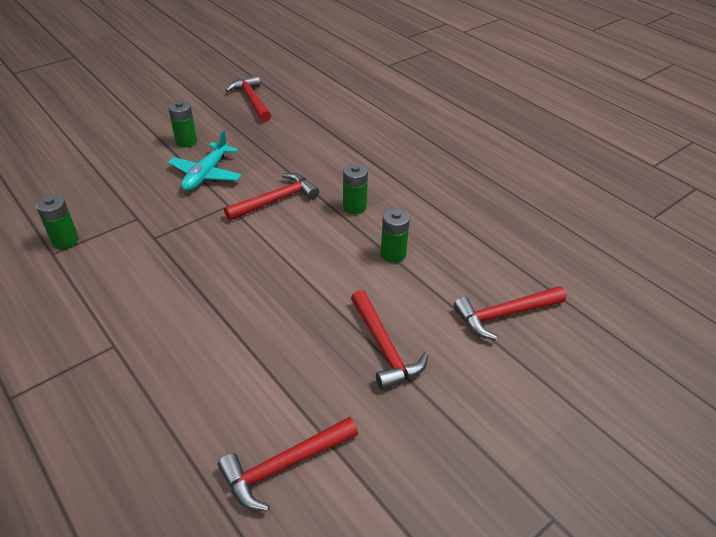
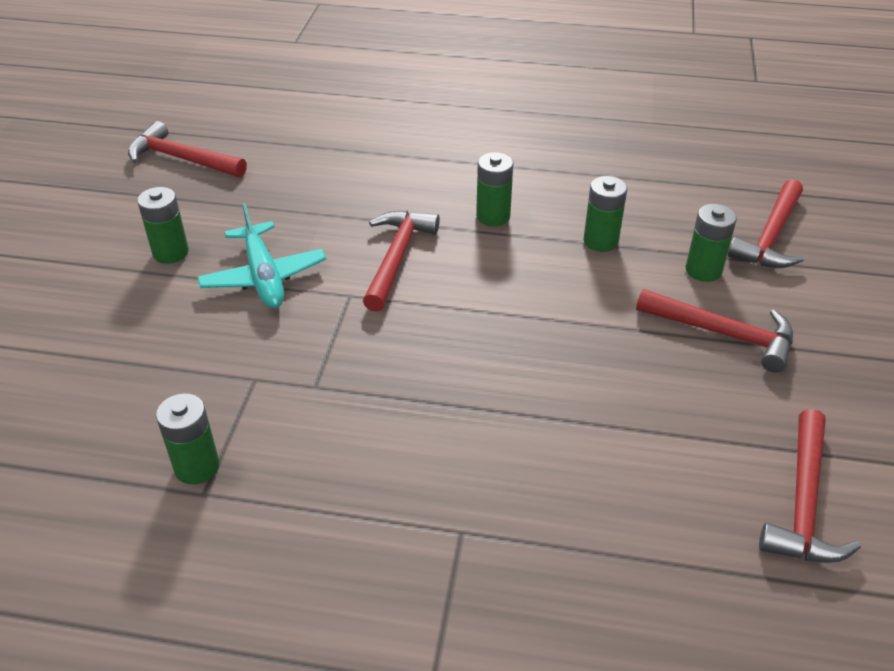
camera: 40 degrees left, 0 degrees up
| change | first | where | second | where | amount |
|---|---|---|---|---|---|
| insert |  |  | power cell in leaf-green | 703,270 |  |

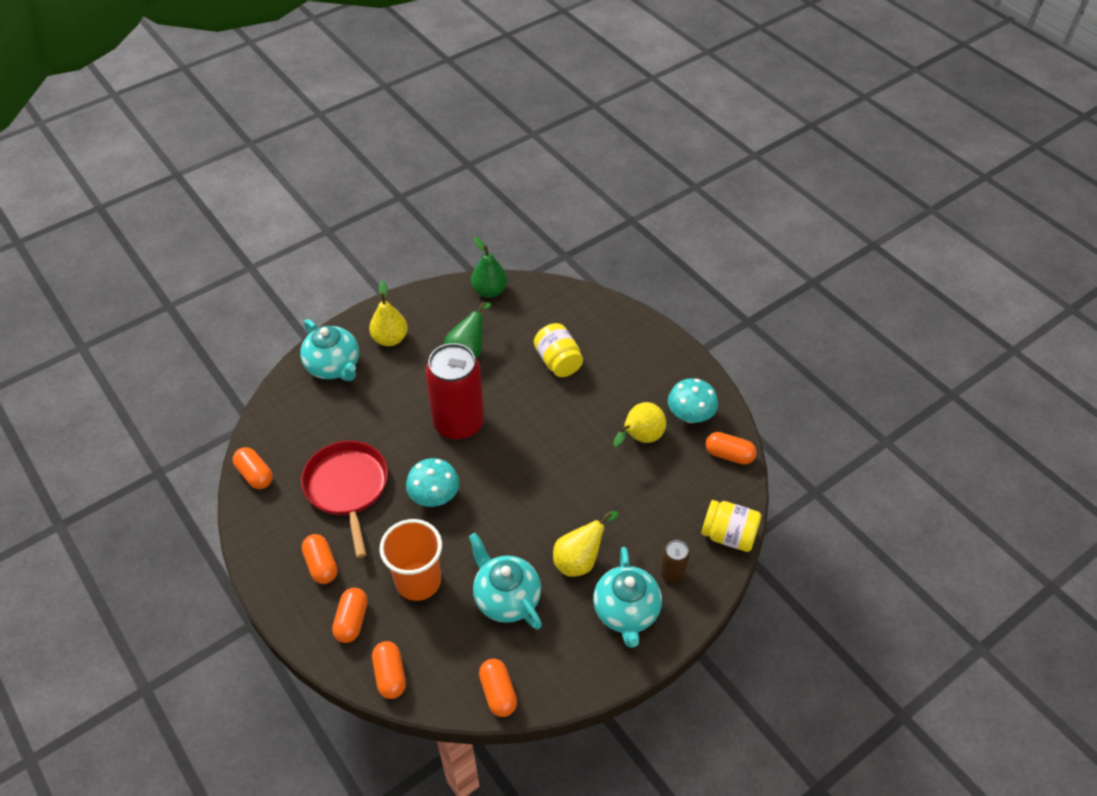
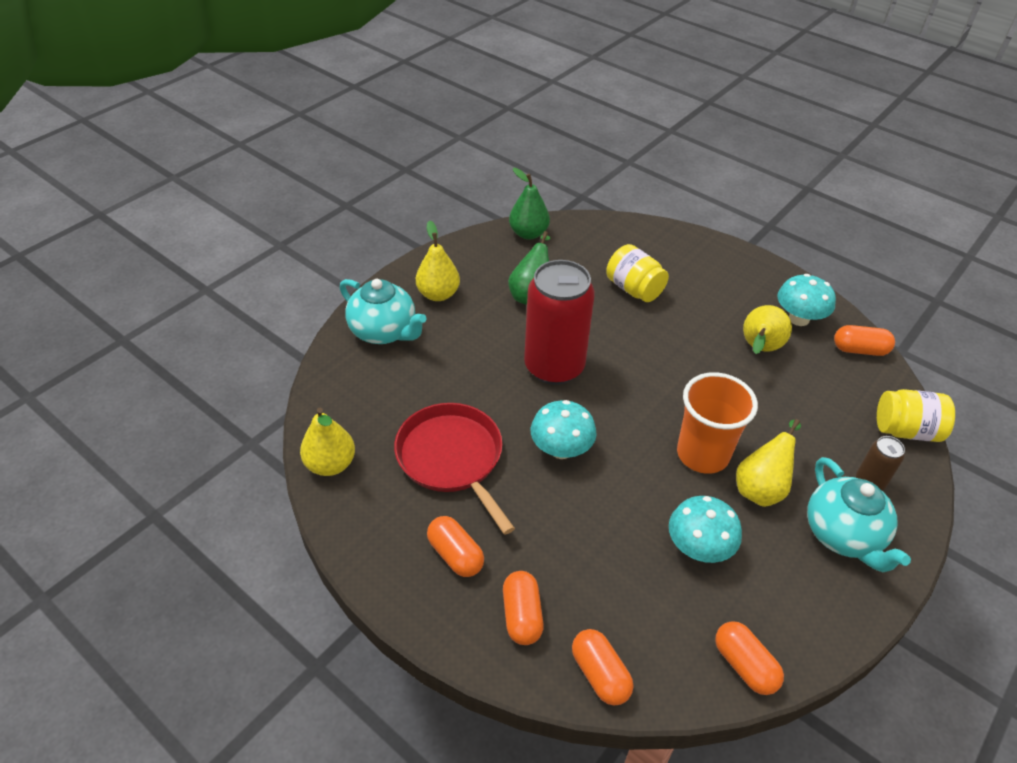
camera: 15 degrees left, 5 degrees down
| change | first | where | second | where | amount |
|---|---|---|---|---|---|
| replace | pill shape in bright orange | 255,474 | toy pear in bright yellow | 330,464 |  |
| move | cup in bright orange | 418,581 |  | 702,454 |  |
| replace | teapot in teal | 506,598 | mushroom in teal | 698,548 |  |

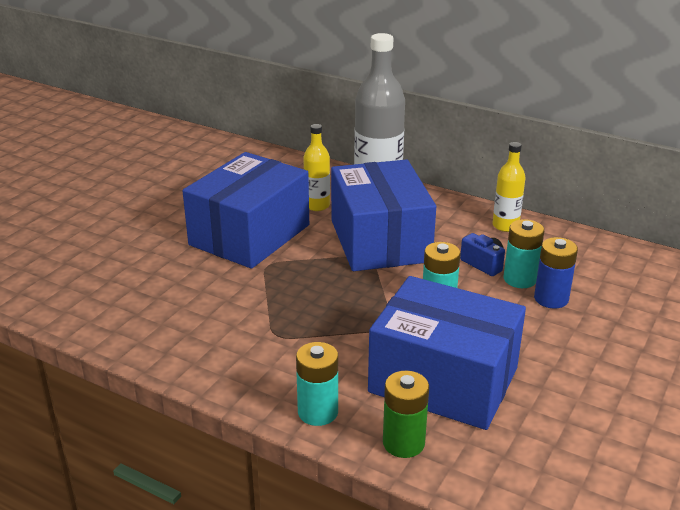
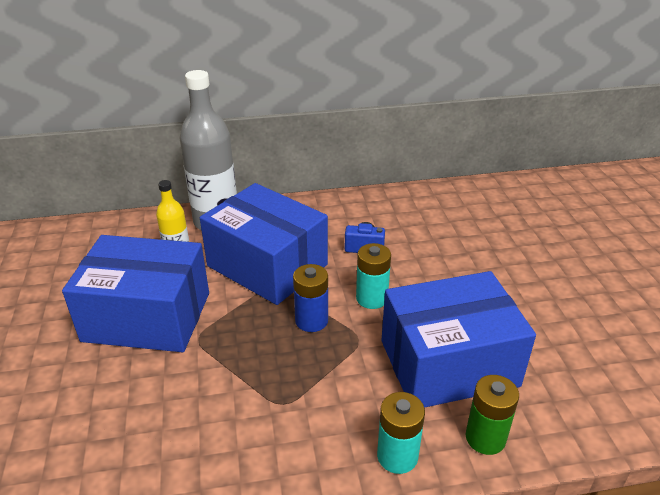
camera: 40 degrees left, 5 degrees up
| change | first | where | second | where | amount |
|---|---|---|---|---|---|
| rotate | package in royal blue | 249,235 |  | 147,317 | 75 degrees counterclockwise |
| delete | drink bottle in bright yellow | 505,226 |  |  |  |
| delete | power cell in teal | 520,279 |  |  |  |
| move | power cell in royal blue | 551,299 |  | 311,320 |  |

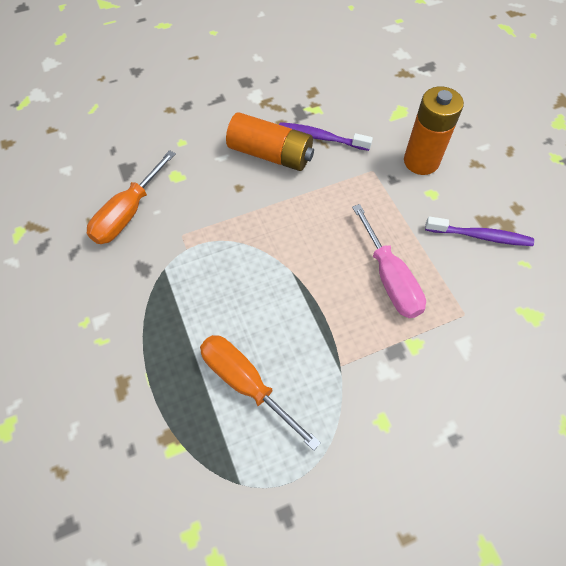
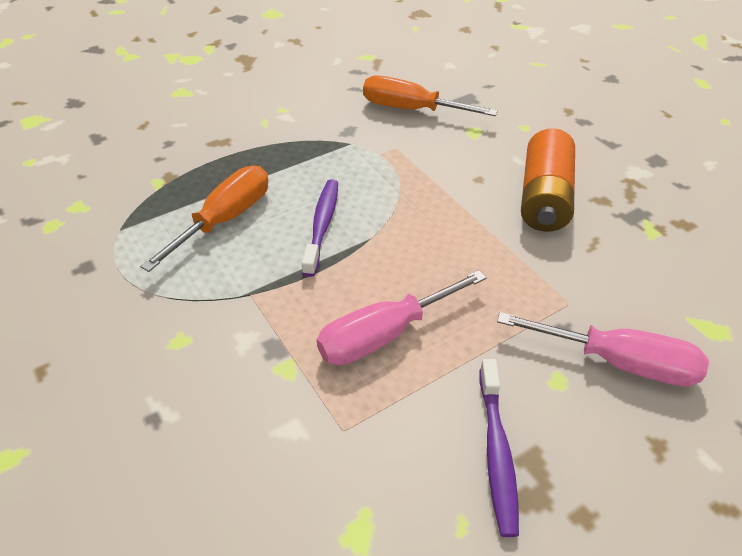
camera: 80 degrees right, 15 degrees down
| change | first | where | second | where | amount |
|---|---|---|---|---|---|
| move | tooth brush in royal purple | 321,137 |  | 322,225 |  |
| replace | power cell in bright orange | 421,161 | screwdriver in pink | 619,362 |  |

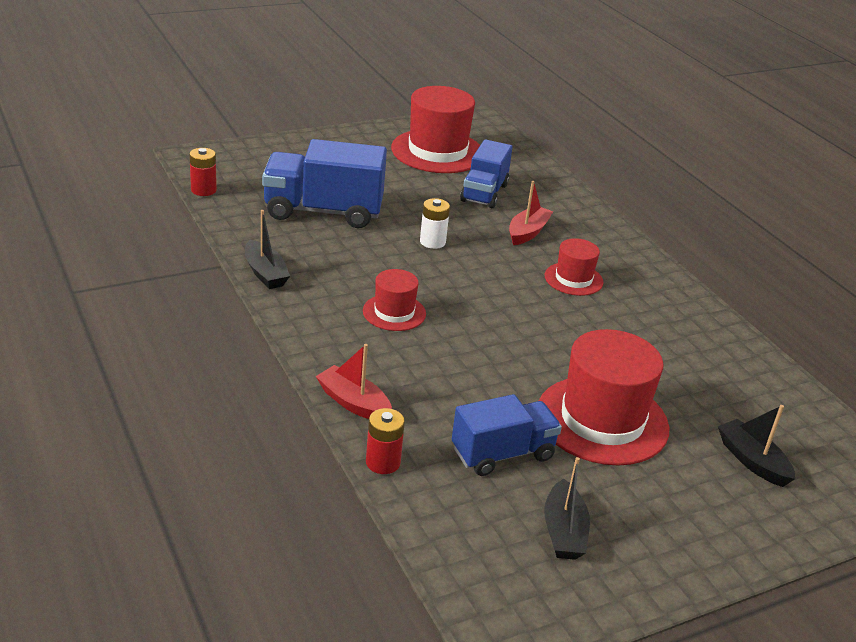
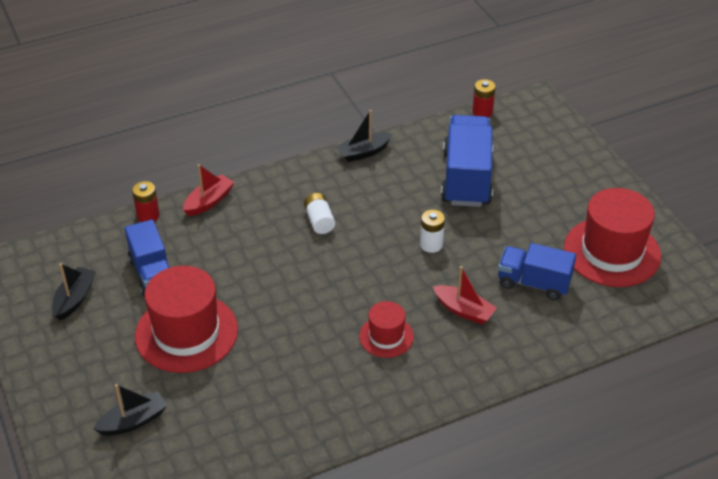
camera: 95 degrees right, 10 degrees up
| change | first | where | second | where | amount |
|---|---|---|---|---|---|
| replace | tall hat in scarlet | 394,312 | power cell in snow-white | 319,221 |  |
| rotate | toy boat in black | 563,531 |  | 74,299 | 105 degrees clockwise |

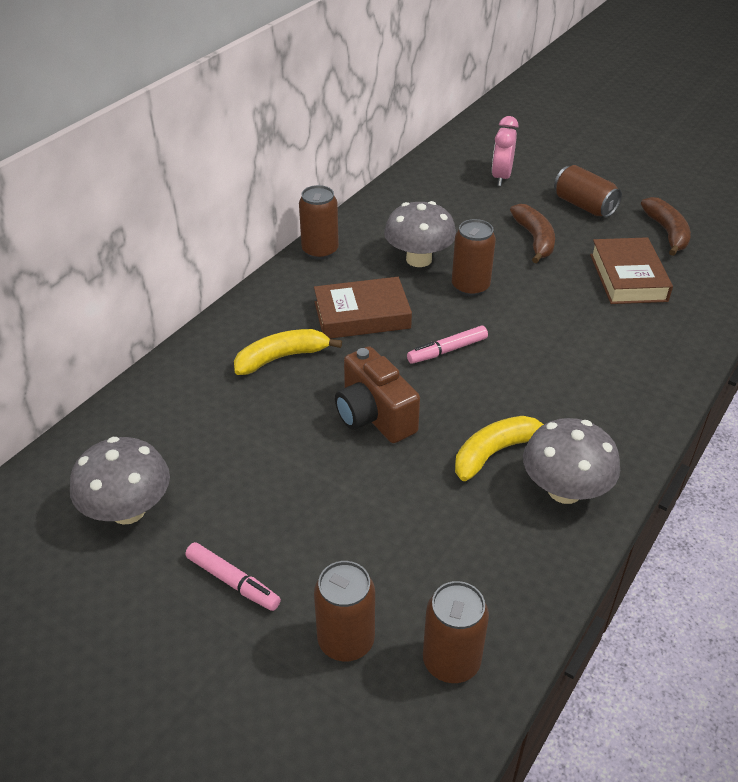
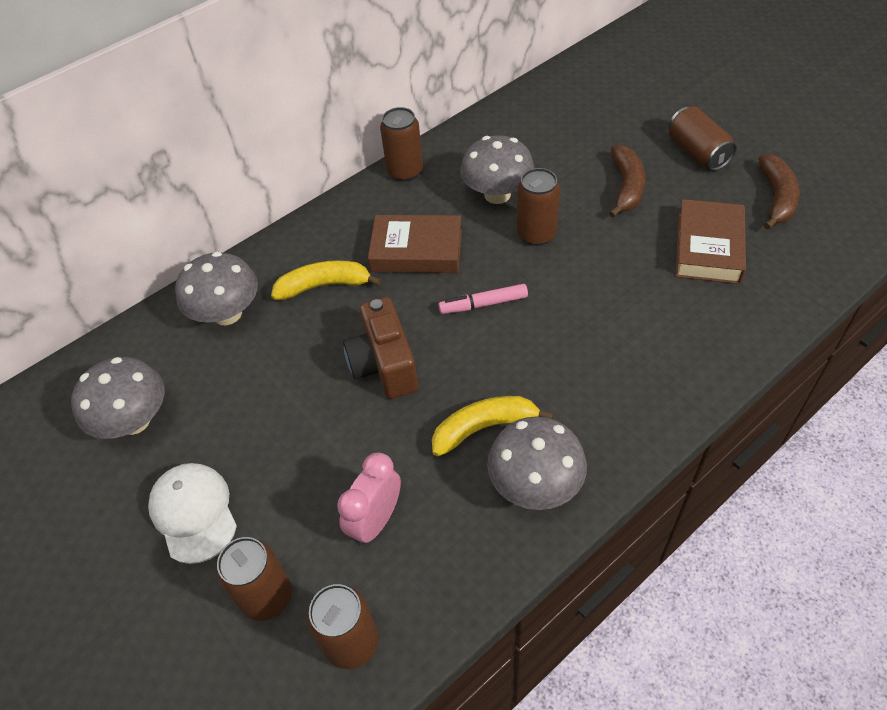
camera: 20 degrees right, 10 degrees up
| change | first | where | second | where | amount |
|---|---|---|---|---|---|
| replace | marker in pink | 233,582 | peaked cap in snow-white | 194,513 |  |
| move | bedside clock in pink | 501,177 |  | 376,520 |  |
| insert |  |  | mushroom in ash-grey | 227,314 |  |

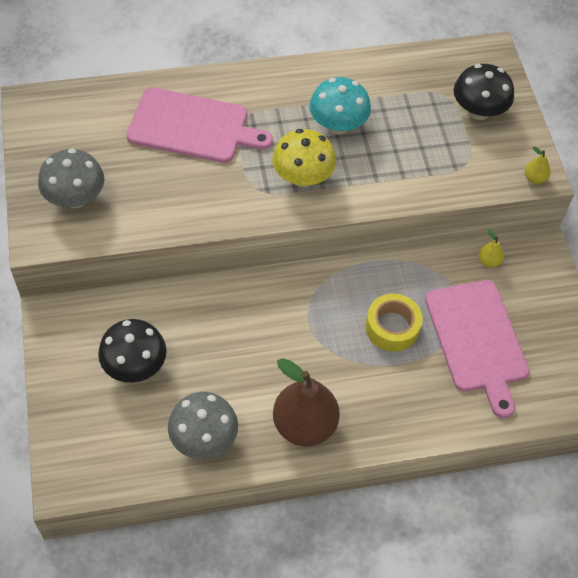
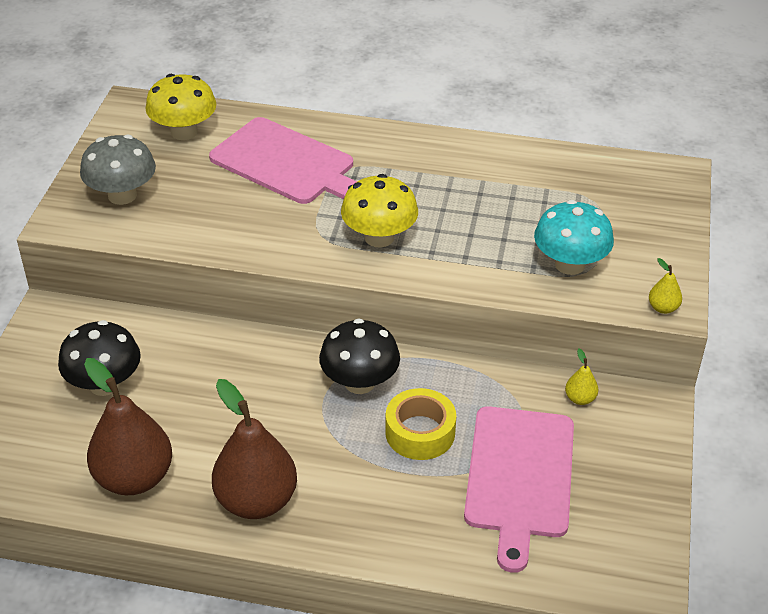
camera: 25 degrees right, 15 degrees down
| change | first | where | second | where | amount |
|---|---|---|---|---|---|
| replace | mushroom in ash-grey | 204,438 | toy pear in brown | 134,478 |  |
| move | mushroom in teal | 337,125 |  | 570,264 |  |
| move | mushroom in black | 478,111 |  | 359,382 |  |
| insert |  |  | mushroom in bright yellow | 184,132 |  |

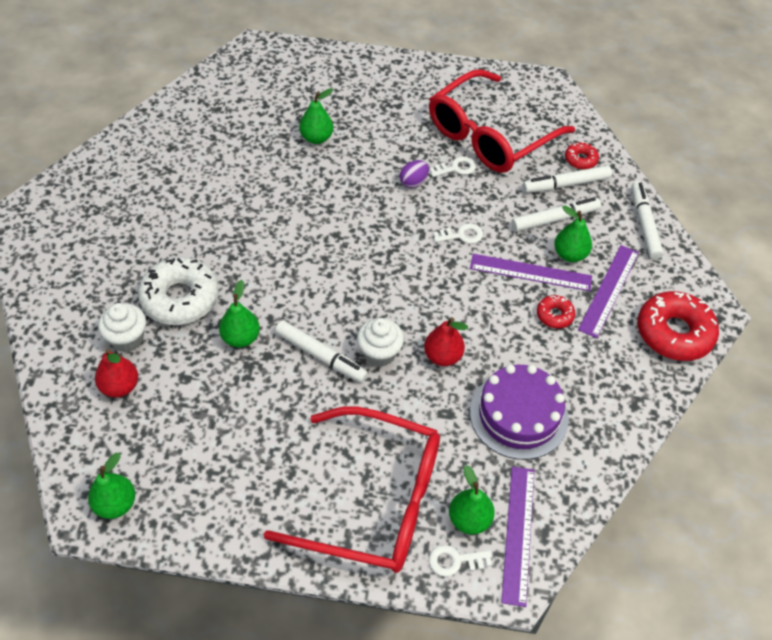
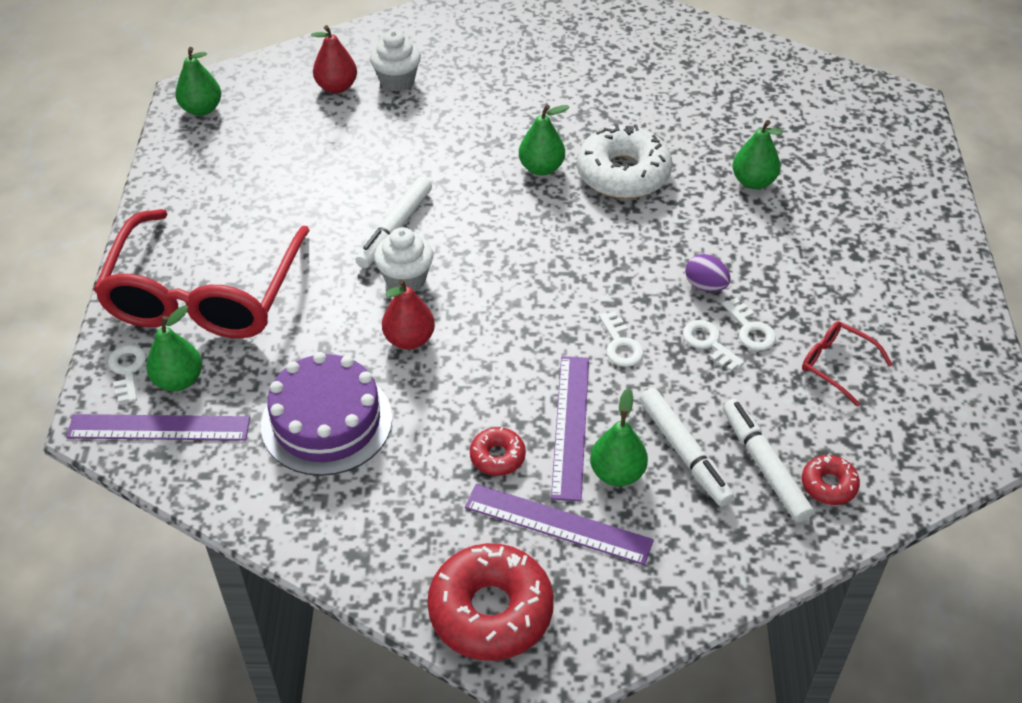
camera: 85 degrees right, 5 degrees down
| change | first | where | second | where | amount |
|---|---|---|---|---|---|
| move | glazed donut in snow-white | 180,298 |  | 623,173 |  |
| move | toy pear in leaf-green | 241,338 |  | 541,168 |  |
| resize | glasses in scarlet | 490,135 |  | 837,365 | x0.40 |
| delete | marker in snow-white | 644,224 |  |  |  |
| insert |  |  | key in snow-white | 708,343 |  |

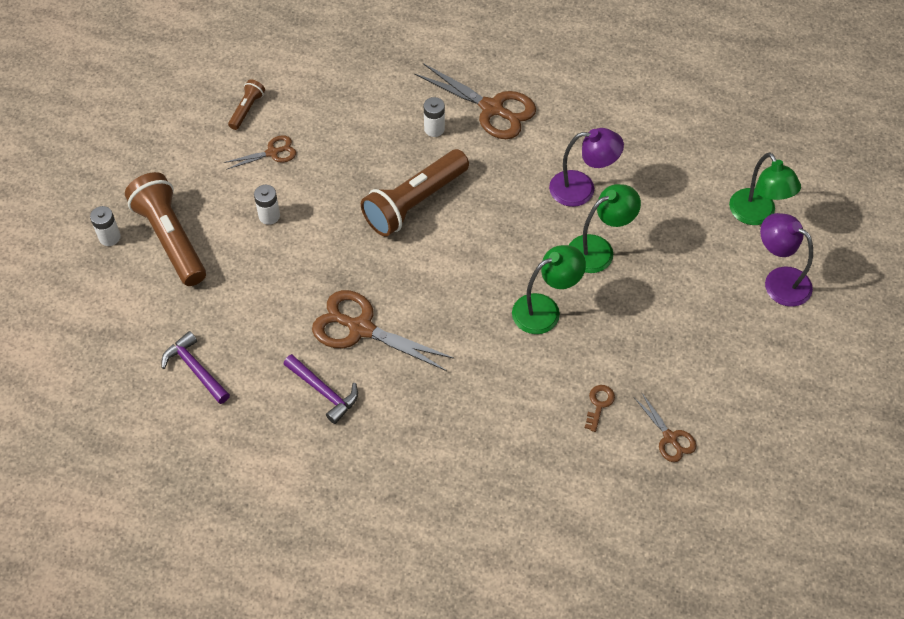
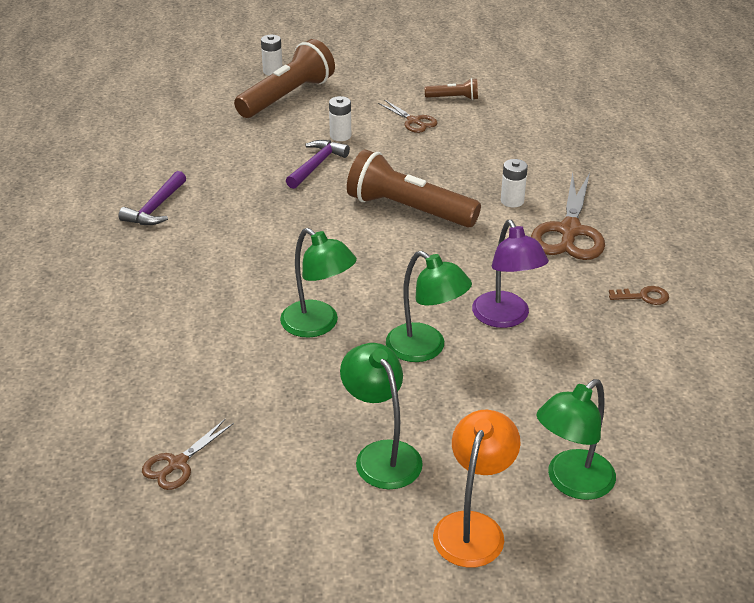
camera: 70 degrees right, 20 degrees down
| change | first | where | second | where | amount |
|---|---|---|---|---|---|
| move | hammer in royal purple | 195,369 |  | 316,165 |  |
| delete | pair of scissors in brown | 360,328 |  |  |  |
| move | key in brown | 599,404 |  | 644,296 |  |
| recolor | lamp in royal purple | 779,280 | lamp in bright orange | 473,527 |  |
| insert |  |  | lamp in leaf-green | 381,455 |  |

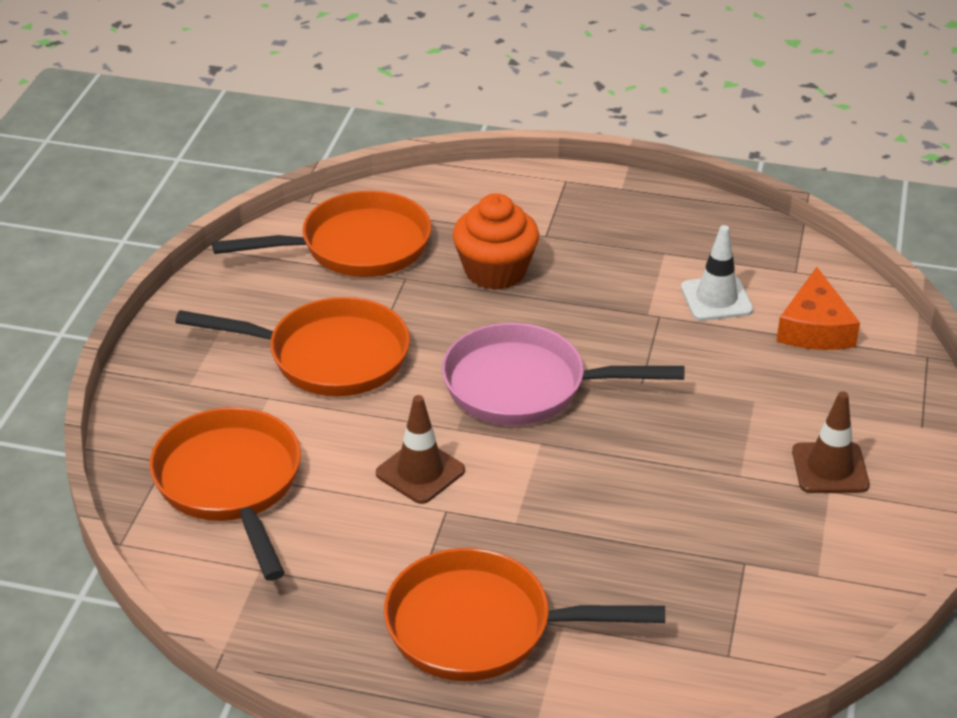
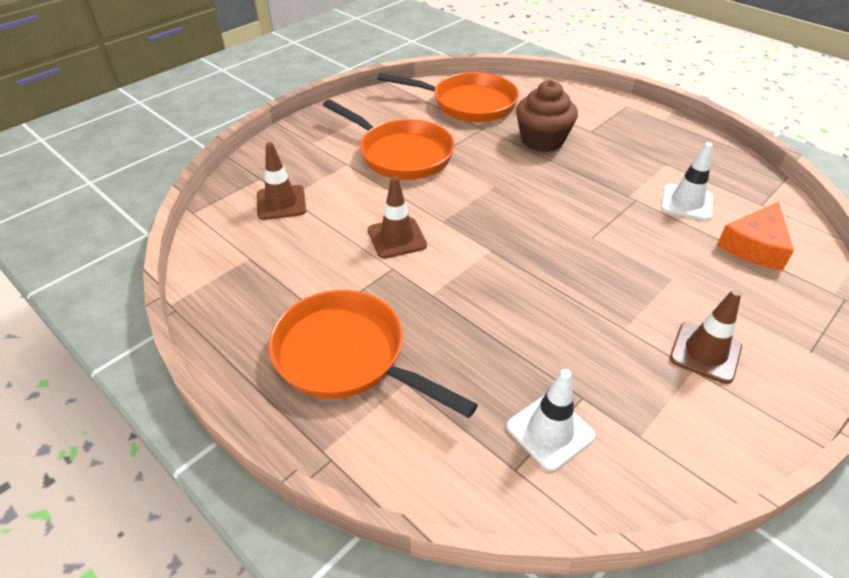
camera: 30 degrees right, 5 degrees up
| change | first | where | second | where | amount |
|---|---|---|---|---|---|
| replace | frying pan in bright orange | 230,484 | safety cone in brown | 281,203 |  |
| delete | frying pan in pink | 524,386 |  |  |  |
| recolor | fairy cake in bright orange | 495,271 | fairy cake in brown | 542,140 |  |
| insert |  |  | safety cone in snow-white | 550,431 |  |

